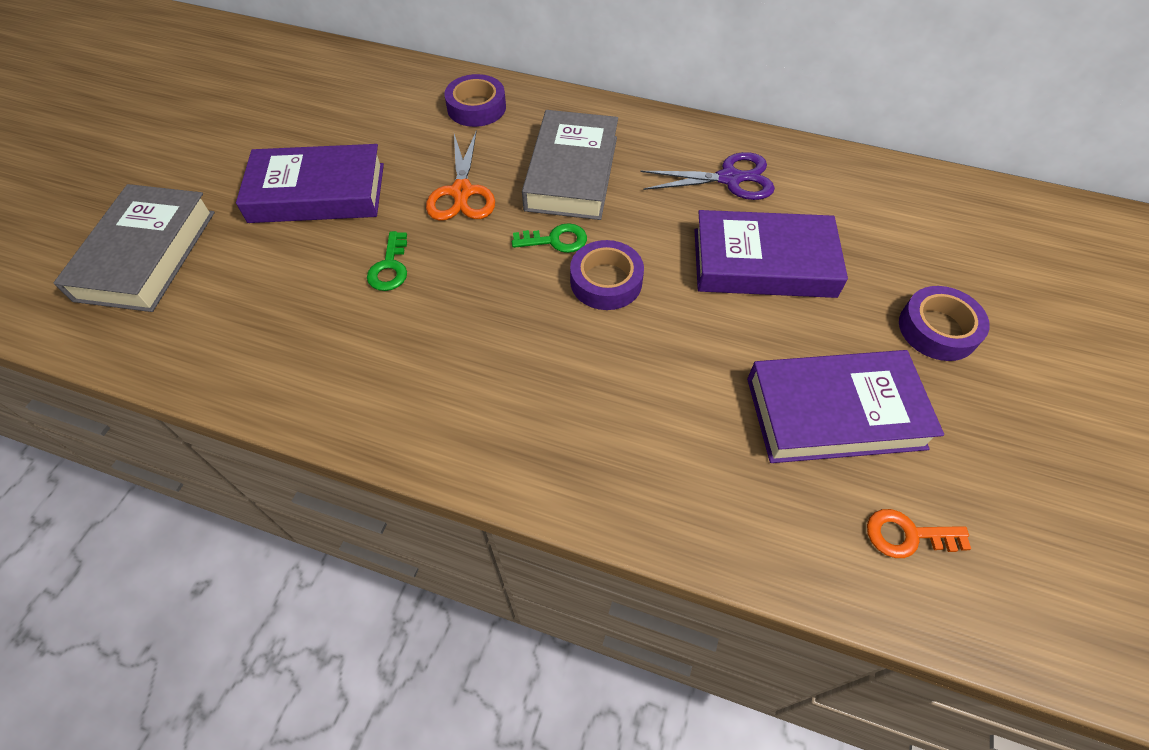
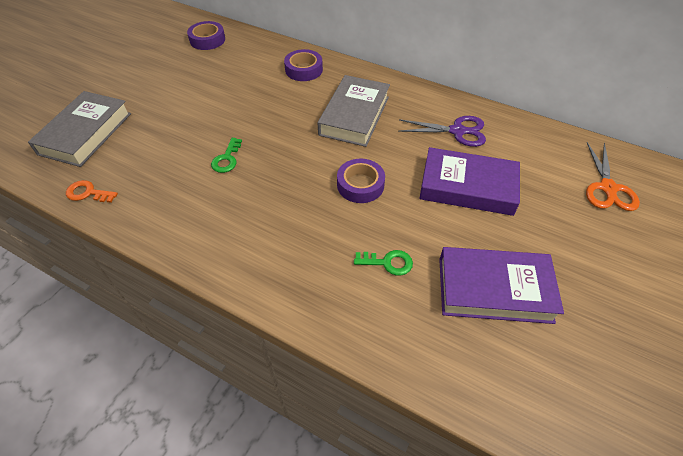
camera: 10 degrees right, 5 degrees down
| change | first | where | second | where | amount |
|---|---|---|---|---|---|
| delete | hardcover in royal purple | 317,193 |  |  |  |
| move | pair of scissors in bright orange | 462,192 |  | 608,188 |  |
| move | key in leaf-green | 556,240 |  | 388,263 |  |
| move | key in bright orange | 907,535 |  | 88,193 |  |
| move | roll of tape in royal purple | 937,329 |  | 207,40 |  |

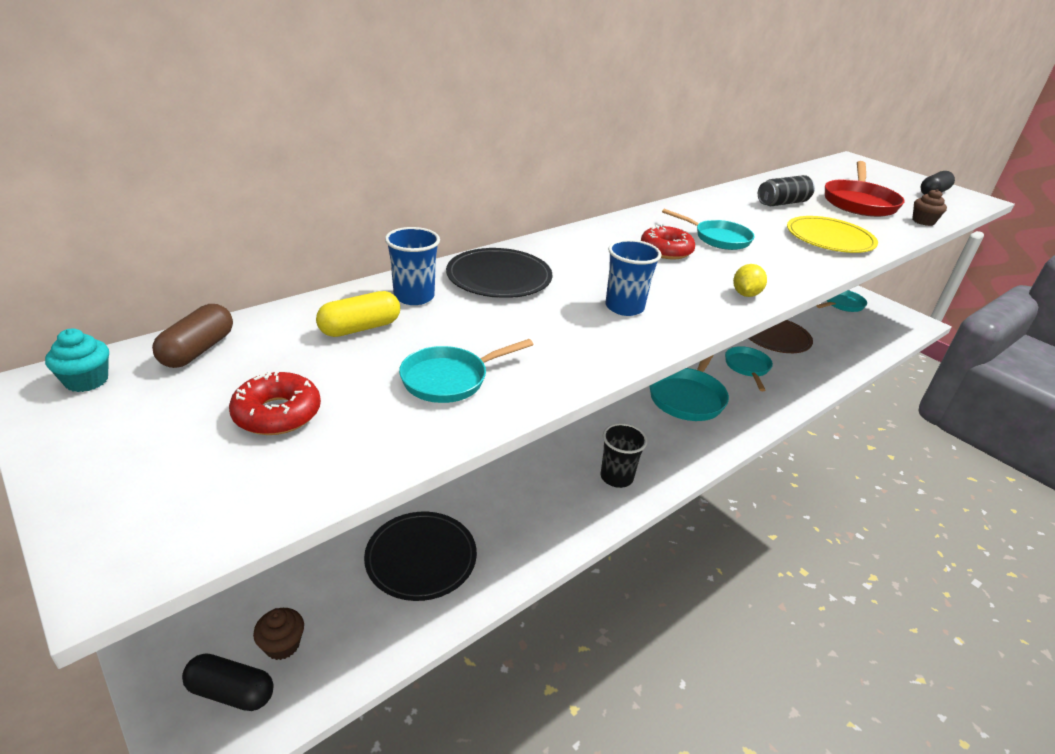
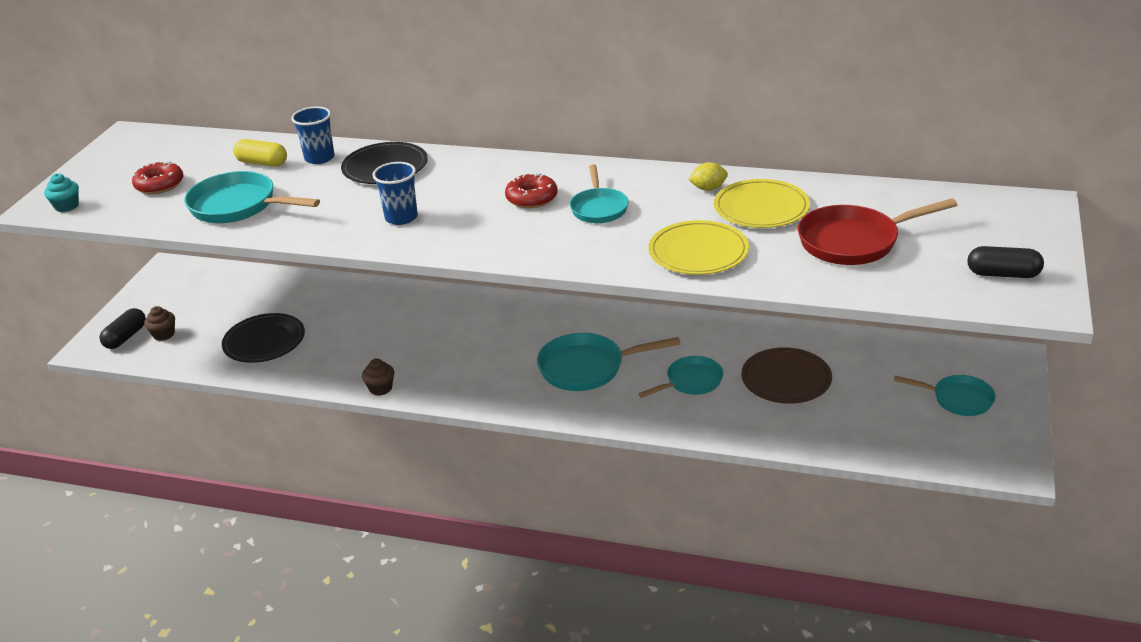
camera: 60 degrees right, 0 degrees up
| change | first | where | second | where | amount |
|---|---|---|---|---|---|
| move | fairy cake in teal | 87,381 |  | 66,206 |  |
| delete | pill shape in brown | 198,350 |  |  |  |
| rotate | pill shape in black | 231,692 |  | 126,337 | 45 degrees clockwise |
| resize | frying pan in teal | 450,379 |  | 239,206 | x1.55 |
| delete | cup in black | 616,477 |  |  |  |
| move | toy lemon in bright yellow | 745,294 |  | 708,188 |  |
| replace | can in black | 782,203 | dinner plate in bright yellow | 761,208 |  |
| move | fairy cake in brown | 923,221 |  | 380,388 |  |

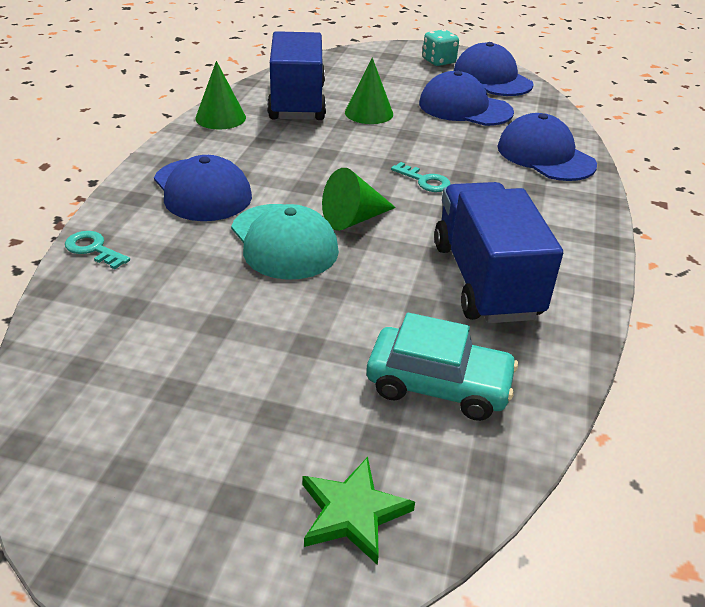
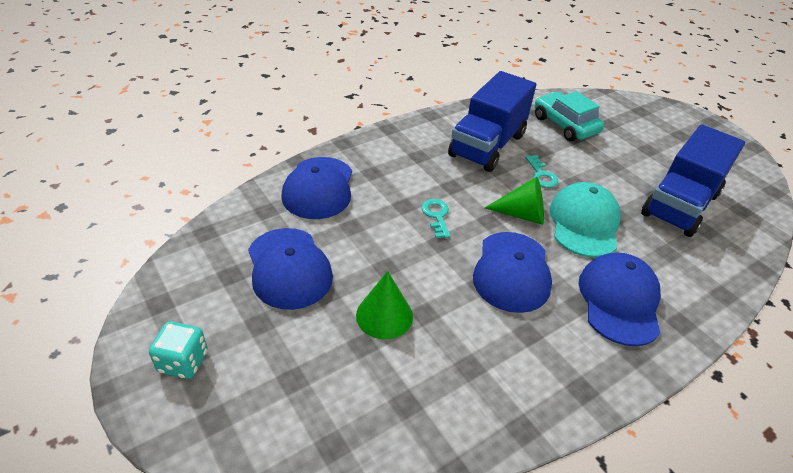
camera: 140 degrees left, 5 degrees up
| change | first | where | second | where | amount |
|---|---|---|---|---|---|
| move | key in teal | 93,249 |  | 541,175 |  |
| delete | cone shape in leaf-green | 220,118 |  |  |  |
| move | truck in royal blue | 297,102 |  | 680,205 |  |
| delete | five-pointed star in leaf-green | 352,513 |  |  |  |
| move | peaked cap in royal blue | 492,78 |  | 512,271 |  |

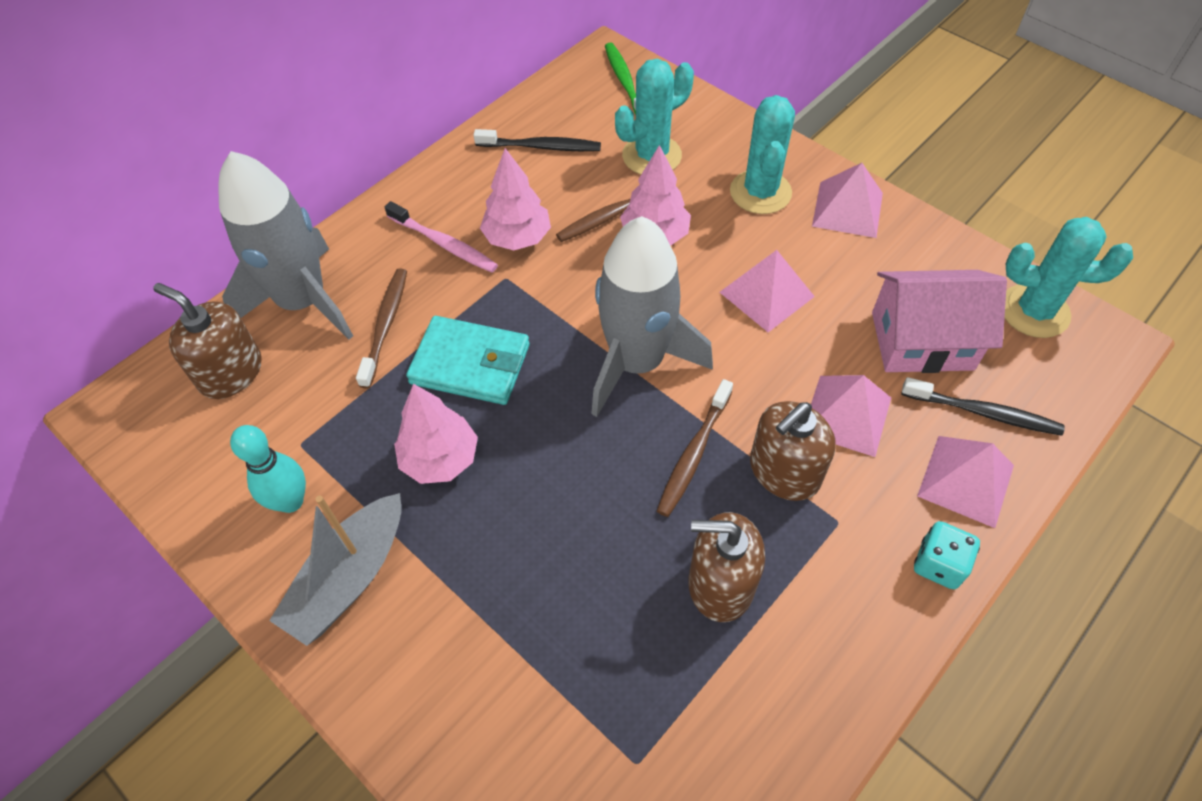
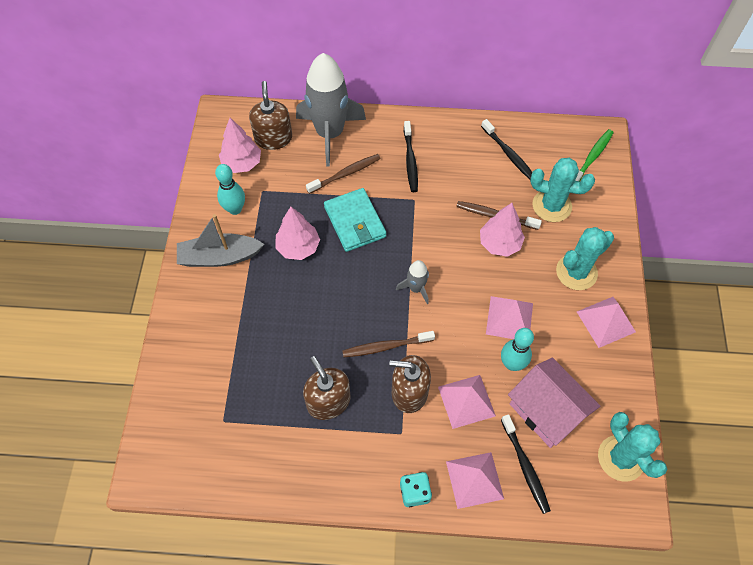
camera: 50 degrees right, 5 degrees up
| change | first | where | second | where | amount |
|---|---|---|---|---|---|
| recolor | tooth brush in pink | 444,244 | tooth brush in black | 410,160 |  |
| move | toy tree in pink | 517,238 |  | 242,163 |  |
| resize | toy rocket in ash-grey | 637,362 |  | 416,288 | x0.45 |
| insert |  |  | skittle in teal | 512,364 |  |

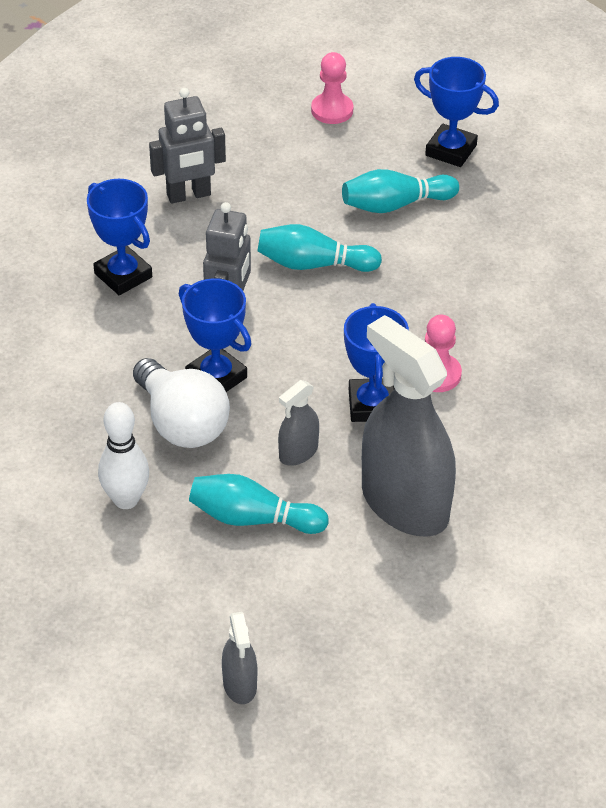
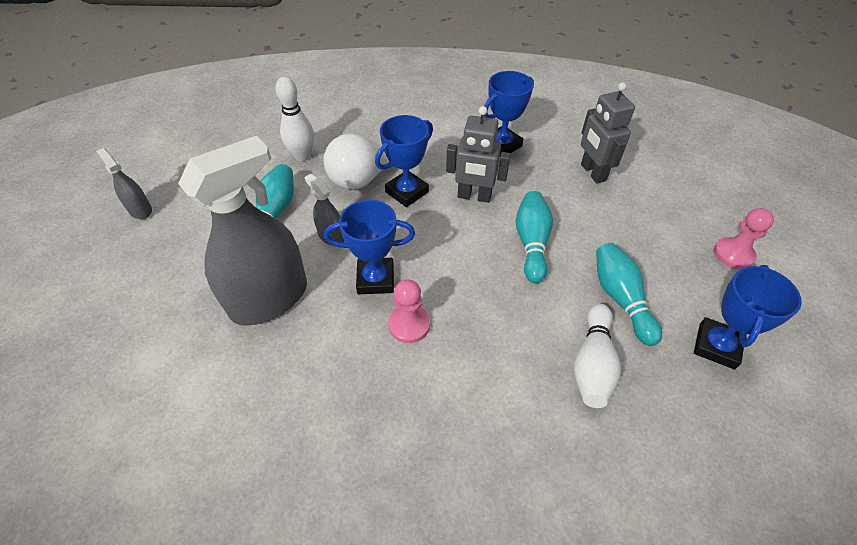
camera: 90 degrees right, 5 degrees up
| change | first | where | second | where | amount |
|---|---|---|---|---|---|
| rotate | sprayer in ash-grey | 240,684 |  | 140,210 | 60 degrees clockwise |
| insert |  |  | skittle in snow-white | 592,364 |  |

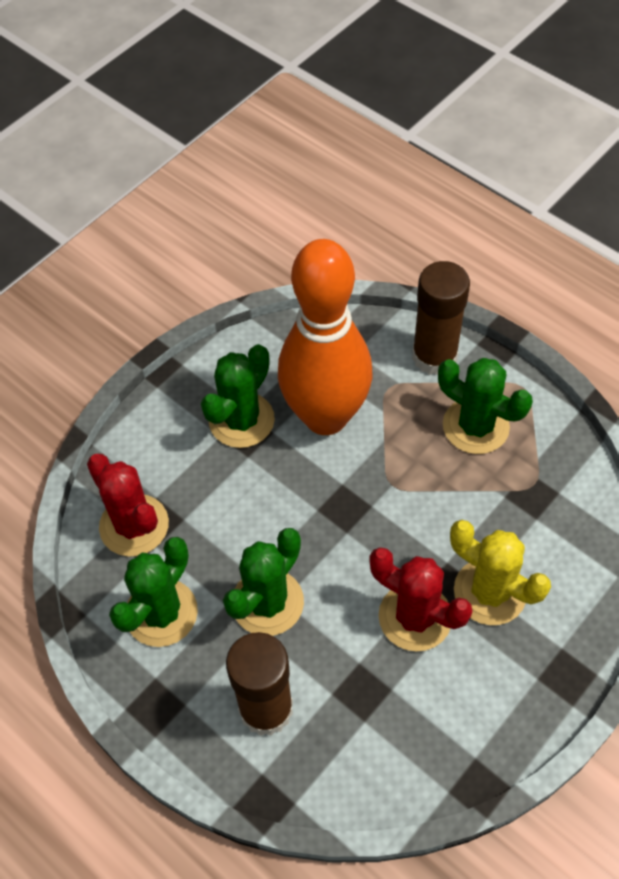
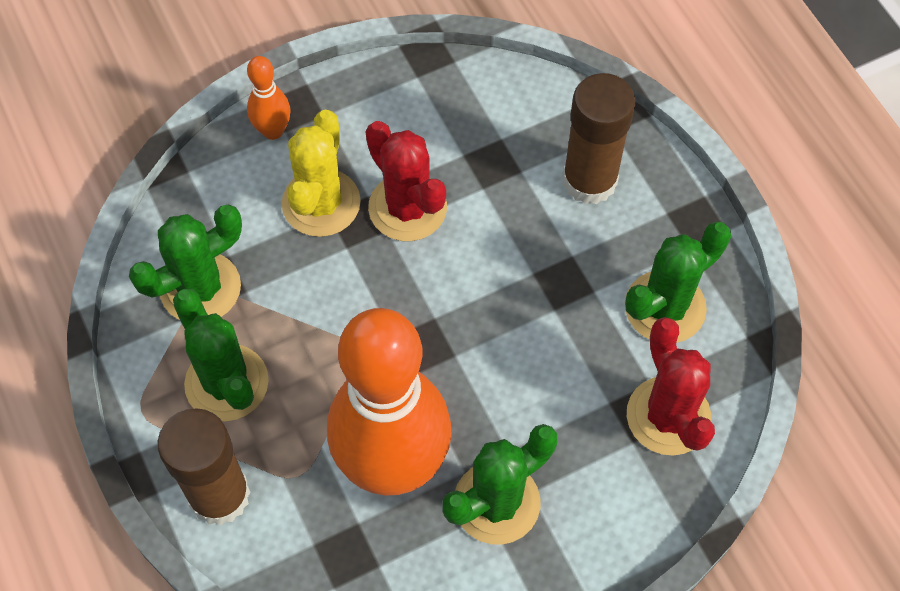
camera: 160 degrees left, 5 degrees up
| change | first | where | second | where | amount |
|---|---|---|---|---|---|
| move | saguaro cactus in leaf-green | 267,602 |  | 200,288 |  |
| rotate | saguaro cactus in bright yellow | 490,592 |  | 321,203 | 45 degrees clockwise |
| insert |  |  | skittle in bright orange | 273,131 |  |

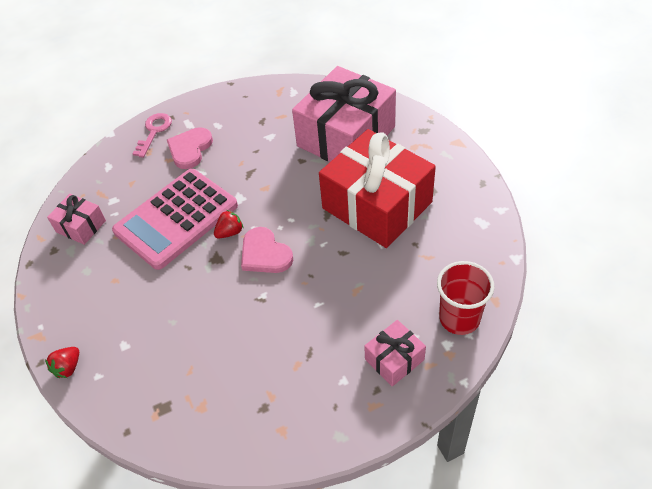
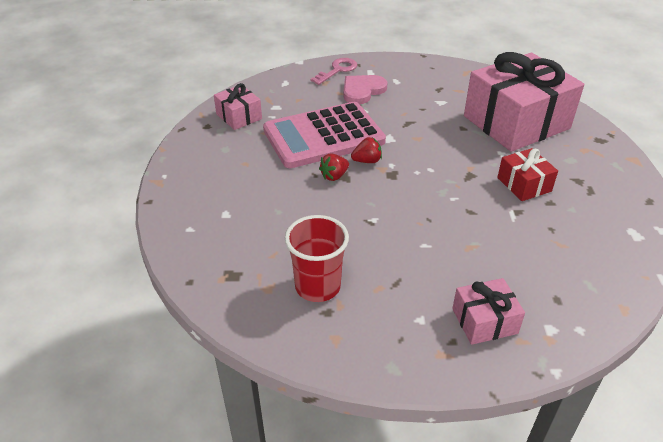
camera: 20 degrees right, 10 degrees down
| change | first | where | second | where | amount |
|---|---|---|---|---|---|
| move | berry in scarlet | 68,367 |  | 334,176 |  |
| delete | love heart in pink | 265,254 |  |  |  |
| resize | present in scarlet | 377,205 |  | 524,184 | x0.46 |
| move | cup in scarlet | 459,318 |  | 317,286 |  |

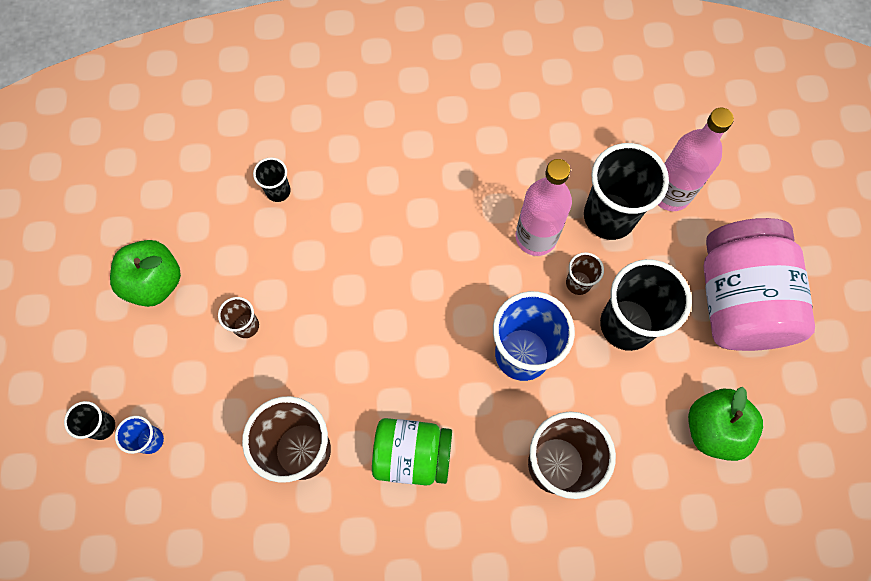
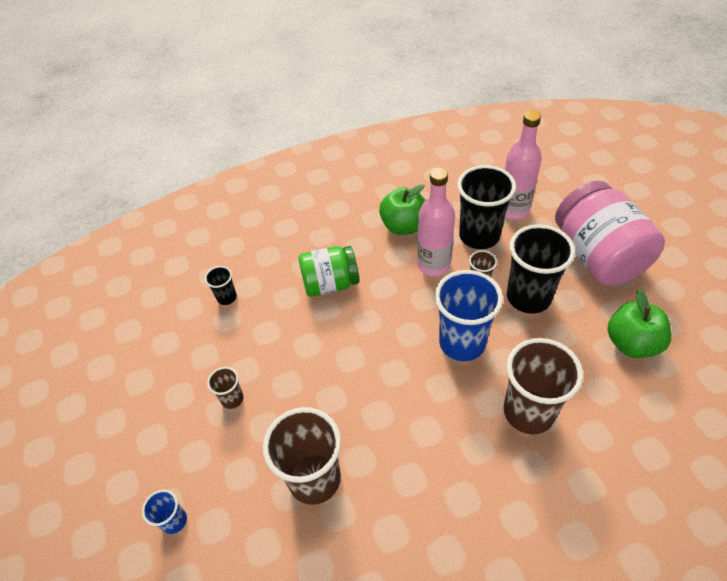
camera: 15 degrees left, 20 degrees down
| change | first | where | second | where | amount |
|---|---|---|---|---|---|
| delete | cup in black | 102,426 |  |  |  |
| move | apple fruit in leaf-green | 154,282 |  | 403,226 |  |
| move | preserve jar in leaf-green | 412,455 |  | 330,284 |  |

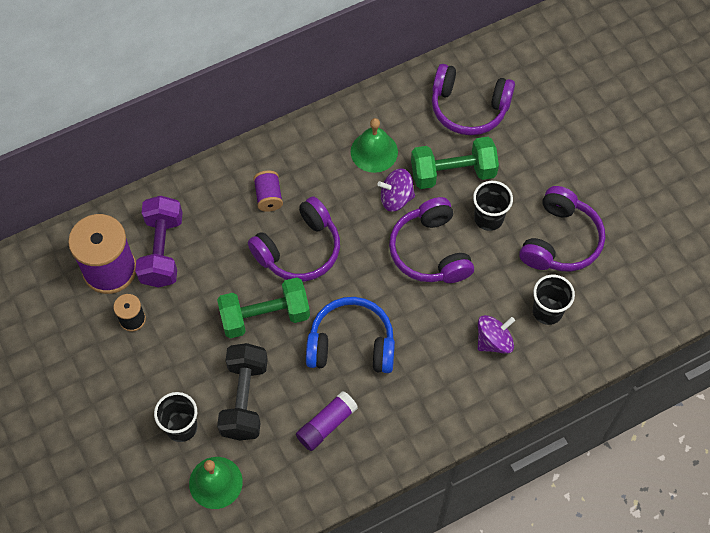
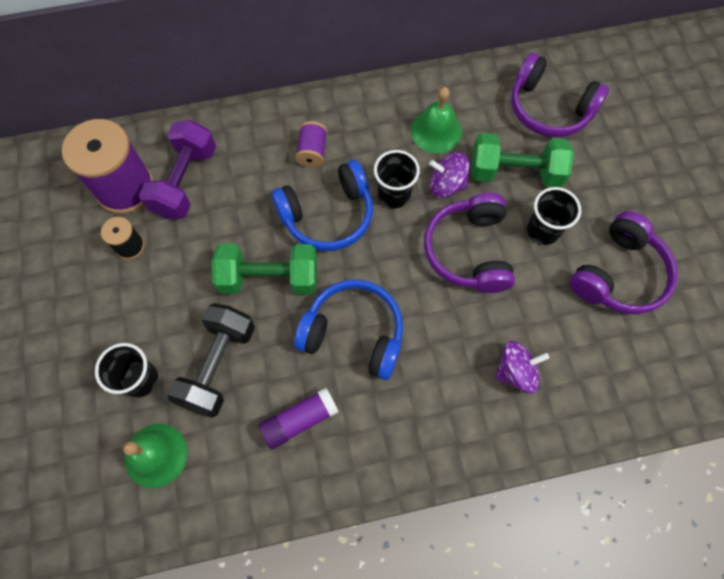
camera: 15 degrees right, 5 degrees up
| change | first | where | second | where | amount |
|---|---|---|---|---|---|
| recolor | headphones in royal purple | 299,249 | headphones in royal blue | 327,215 |  |
| move | cup in black | 547,311 |  | 394,194 |  |

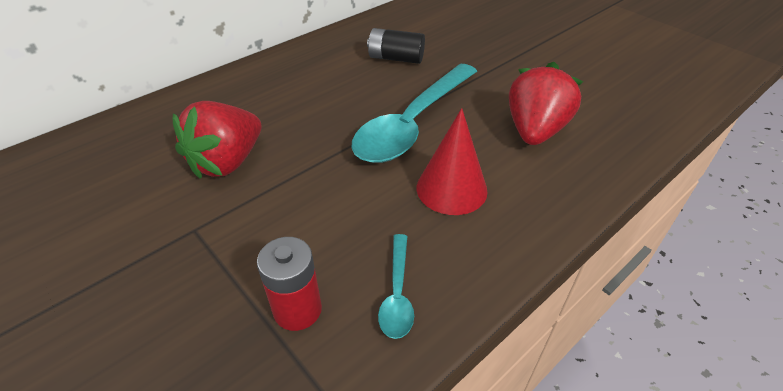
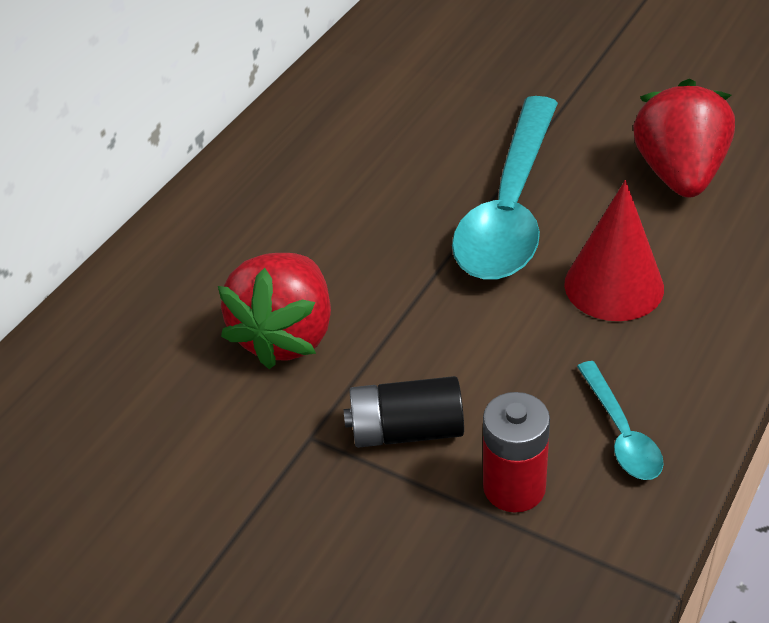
camera: 15 degrees left, 0 degrees up
| change | first | where | second | where | amount |
|---|---|---|---|---|---|
| move | power cell in black | 396,58 |  | 406,430 |  |

